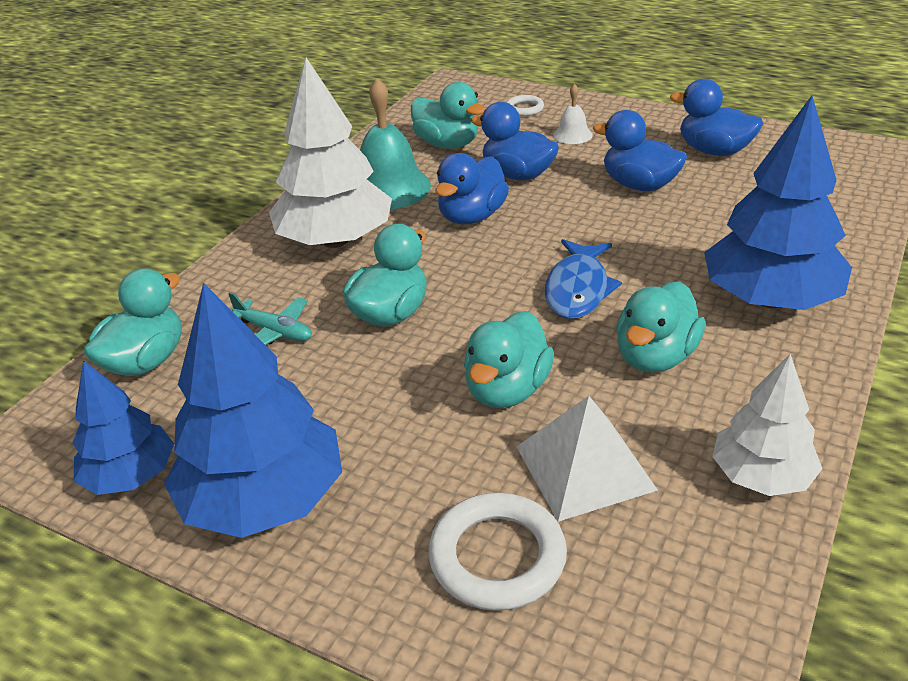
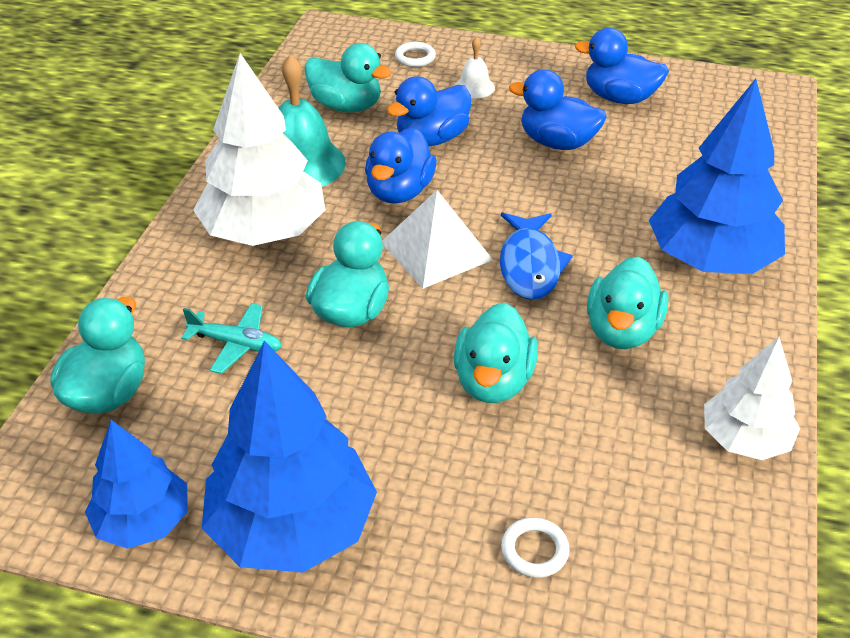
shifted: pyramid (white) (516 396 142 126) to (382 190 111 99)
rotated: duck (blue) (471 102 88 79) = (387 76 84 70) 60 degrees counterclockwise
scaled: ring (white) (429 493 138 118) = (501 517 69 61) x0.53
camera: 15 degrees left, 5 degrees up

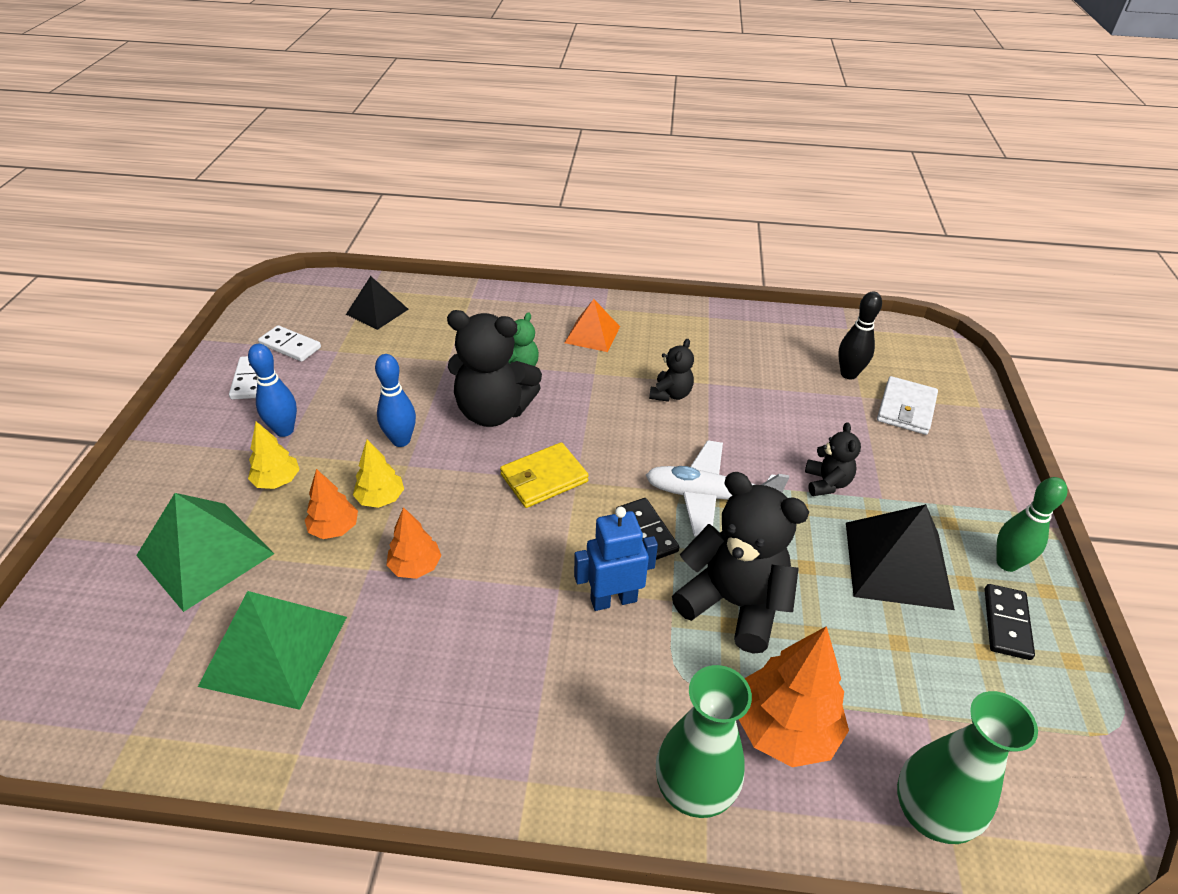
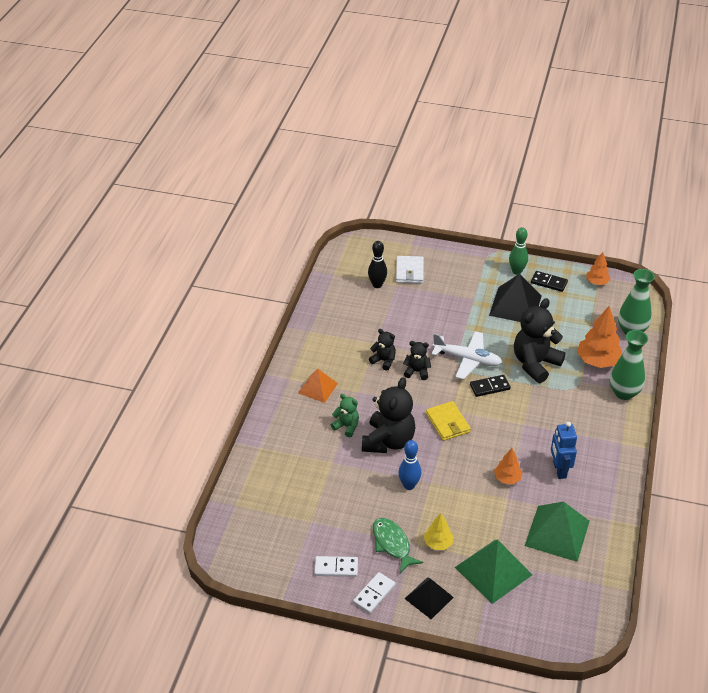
gone: tree (yellow) (353 439 51 69)
shifted: domino (white) (258 325 63 37) to (353 572 42 42); tree (orange) (305 469 53 70) to (586 252 24 33); pyramid (black) (346 276 62 54) to (405 577 49 42); robot (blue) (574 507 84 104) to (551 422 26 57); teddy bear (black) (805 422 56 74) to (403 341 28 39)
swapped: bowling pin (blue) (248 344 49 93) to fish (green) (373 518 50 56)
rotated: plane (white) (646 440 143 96) = (431 331 71 49) 90 degrees counterclockwise; wallet (white) (877 376 61 59) = (396 256 28 27) 60 degrees clockwise
camera: 80 degrees left, 0 degrees up

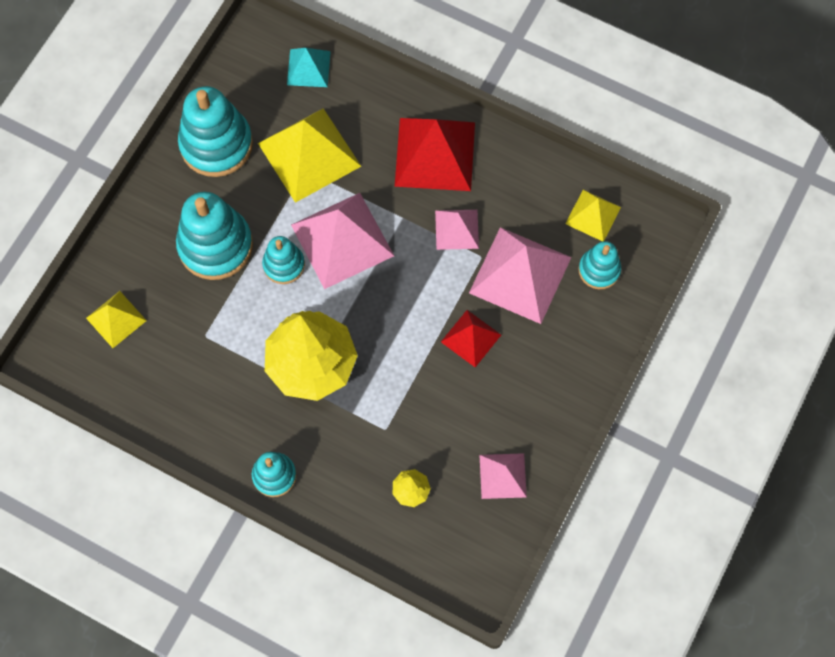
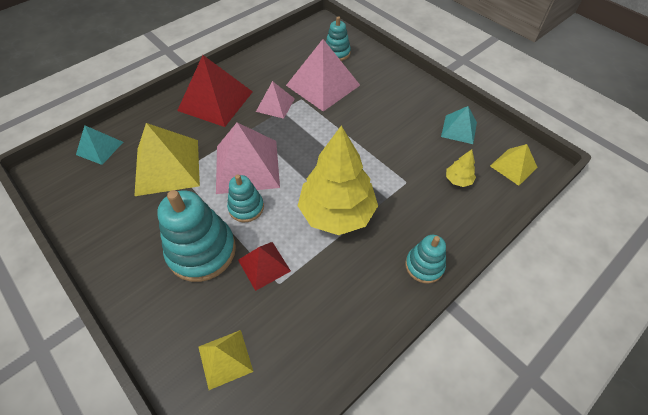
gone: stacking toy (turquoise) (178 86 75 91)
shifted: pyramid (red) (441 310 60 57) to (238 242 53 49); pyramid (yellow) (565 190 56 51) to (490 144 48 42)
repainted: pyramid (pink) (480 453 47 46) to pyramid (turquoise) (441 106 36 38)
camera: 70 degrees left, 15 degrees down

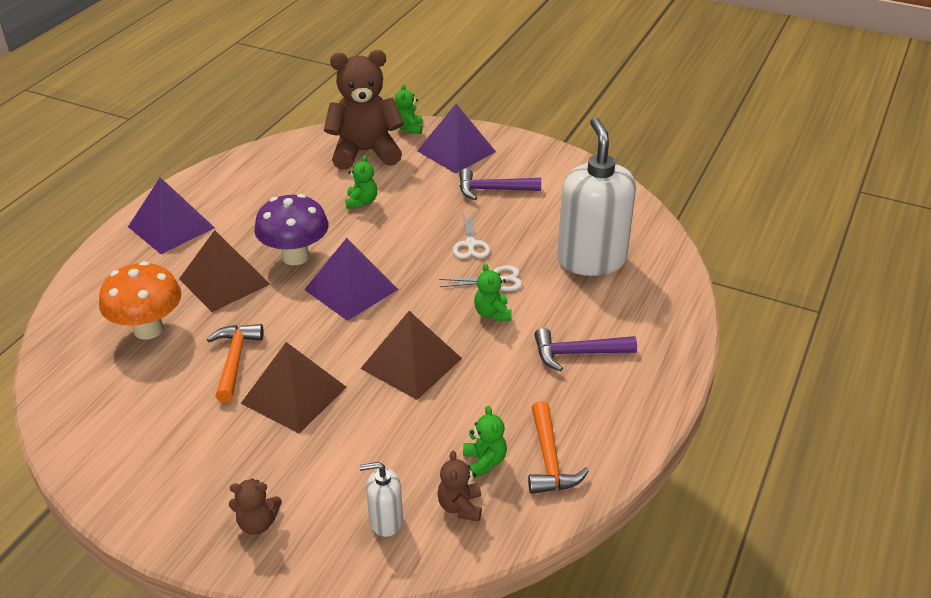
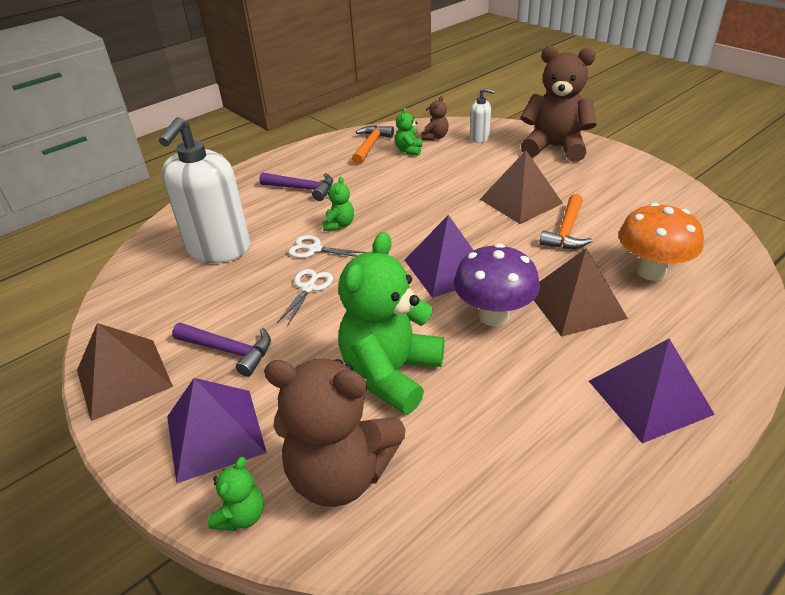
shifted: pyramid (brown) (360 311 102 89) to (77 323 96 98)
scaled: teddy bear (brown) (229 479 53 56) = (521 46 76 116) x2.27; teddy bear (green) (345 155 32 54) = (338 232 106 182) x2.27
camera: 155 degrees left, 0 degrees up

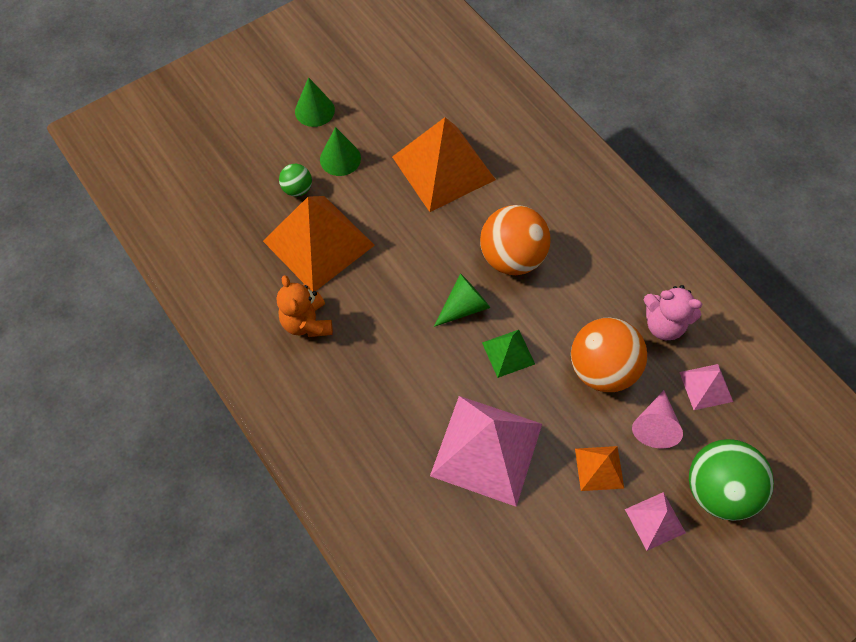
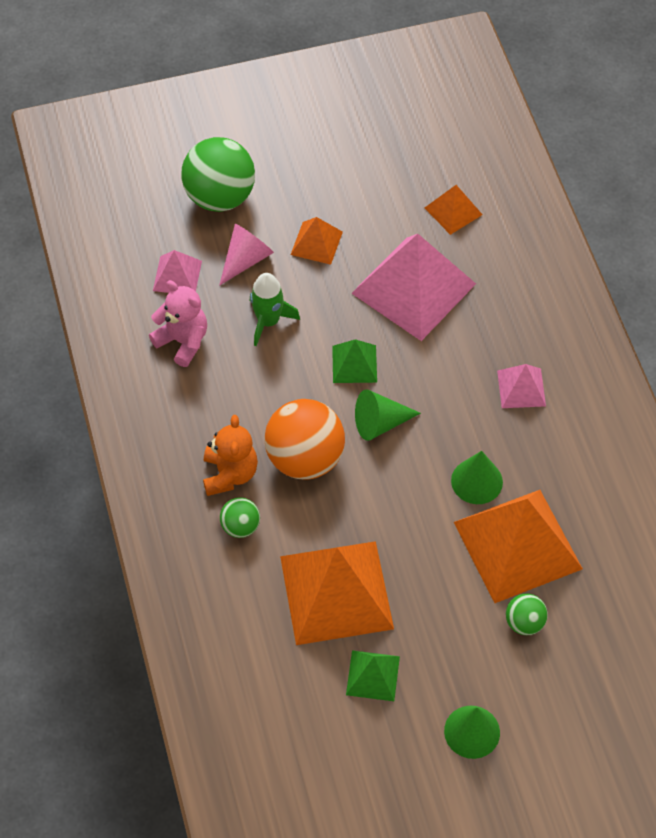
new: ball (green) (220 497 40 41); pyramid (green) (346 650 54 51); pyramid (orange) (425 185 58 50)
shifted: teddy bear (orange) (277 275 56 62) to (203 415 55 81); cone (green) (320 127 41 49) to (451 451 52 53); pyramid (pink) (625 492 61 59) to (497 364 49 44)
swapped: ball (orange) (571 317 76 75) to rocket (green) (250 273 50 73)
camera: 160 degrees left, 5 degrees down

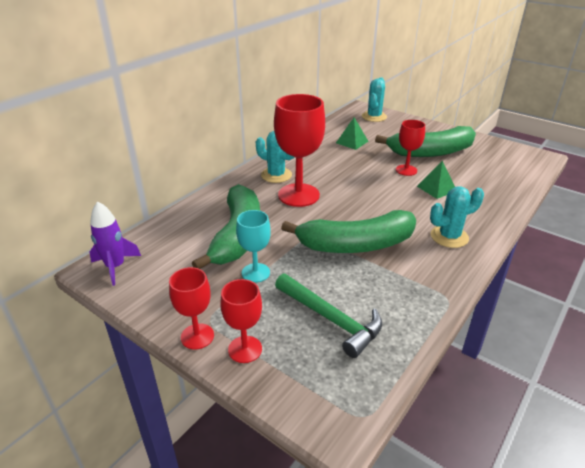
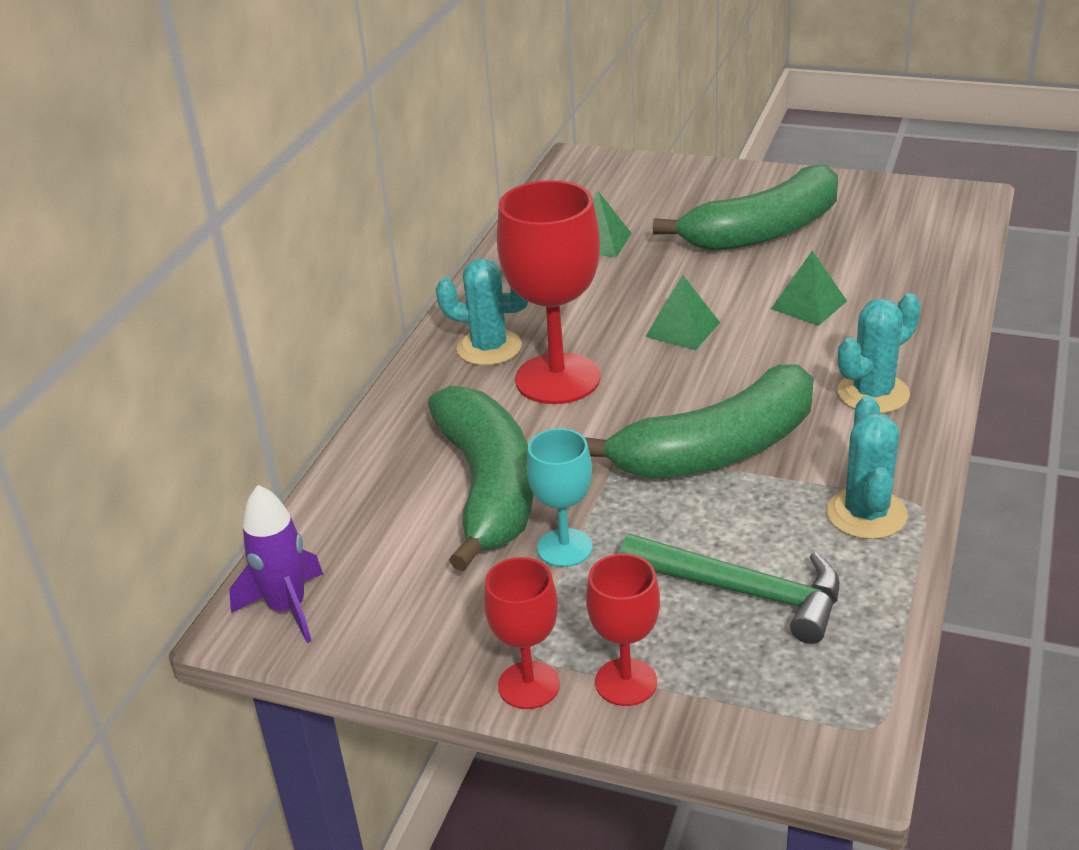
gone: goblet (red) (396 120 29 56)
new: pyramid (green) (645 275 75 75)
shifted: cactus (turquoise) (362 77 25 45) to (827 396 81 143)
camera: 15 degrees left, 0 degrees up

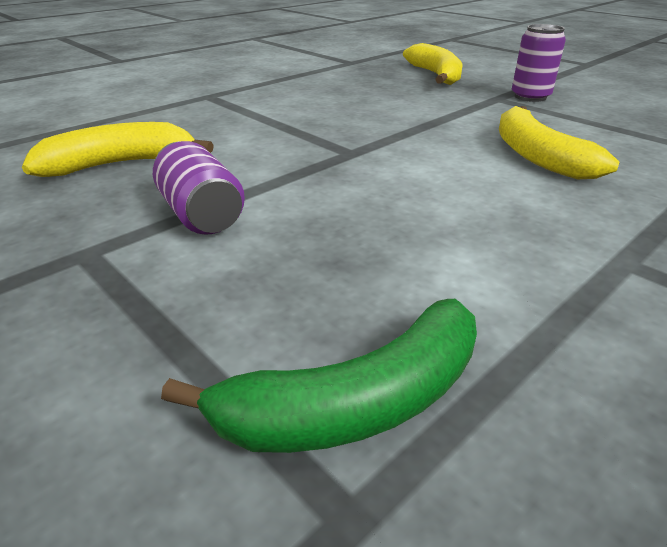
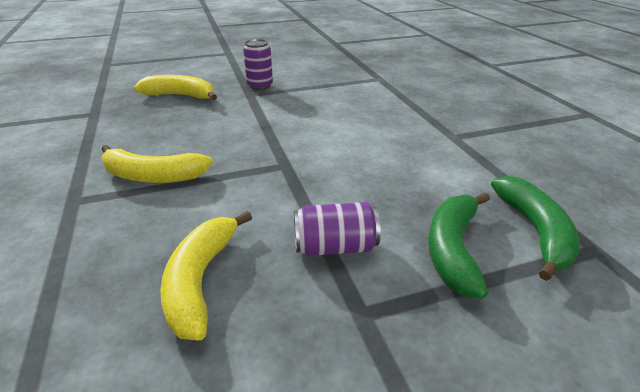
new: banana (green) (428 192 62 107)
shifted: banana (yellow) (499 106 120 73) to (101 145 112 38)
camera: 65 degrees left, 0 degrees up

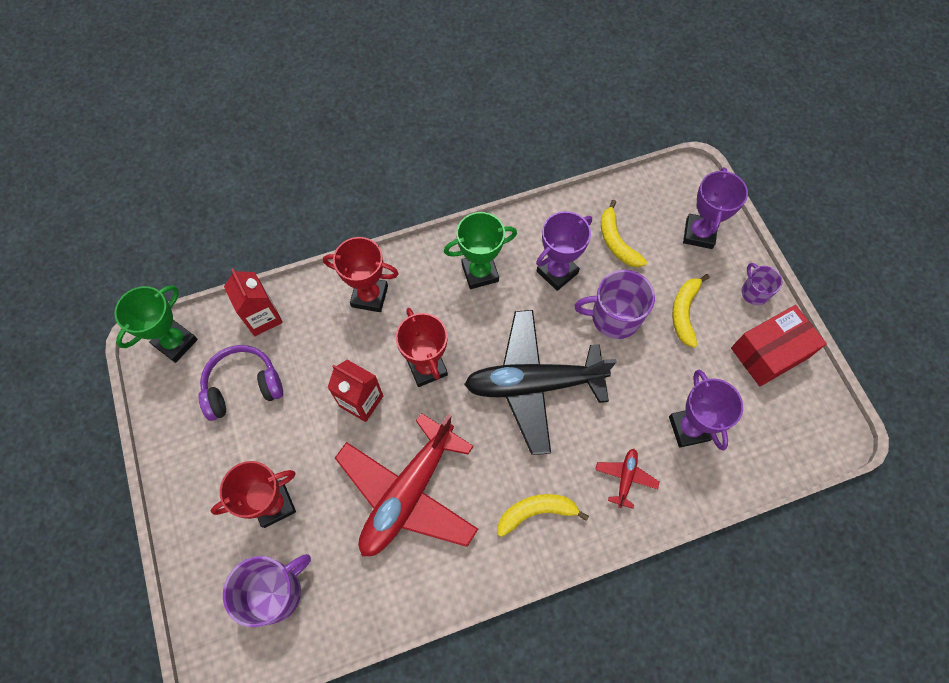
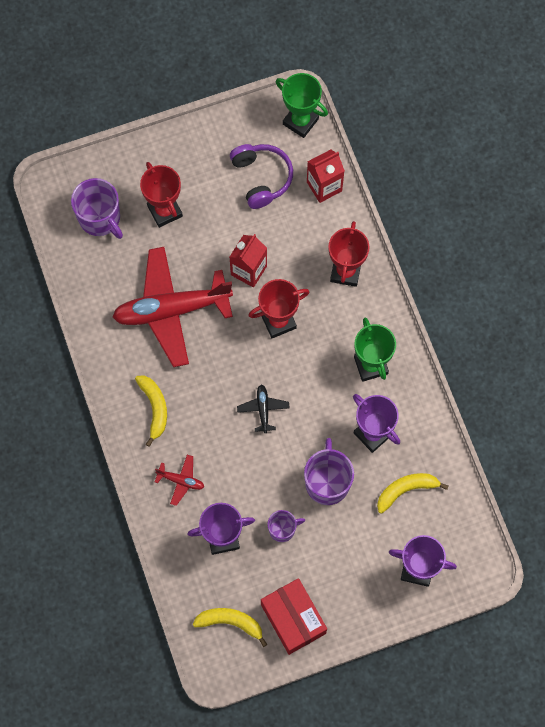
shifted: banana (yellow) (672 274 38 74) to (193 608 75 39); mug (purple) (741 263 41 42) to (267 510 38 32)
rotated: plane (red) (335 413 143 143) = (113 247 120 120) 45 degrees counterclockwise
scaled: plane (black) (464 310 152 145) = (237 384 53 49) x0.41
camera: 90 degrees right, 5 degrees up

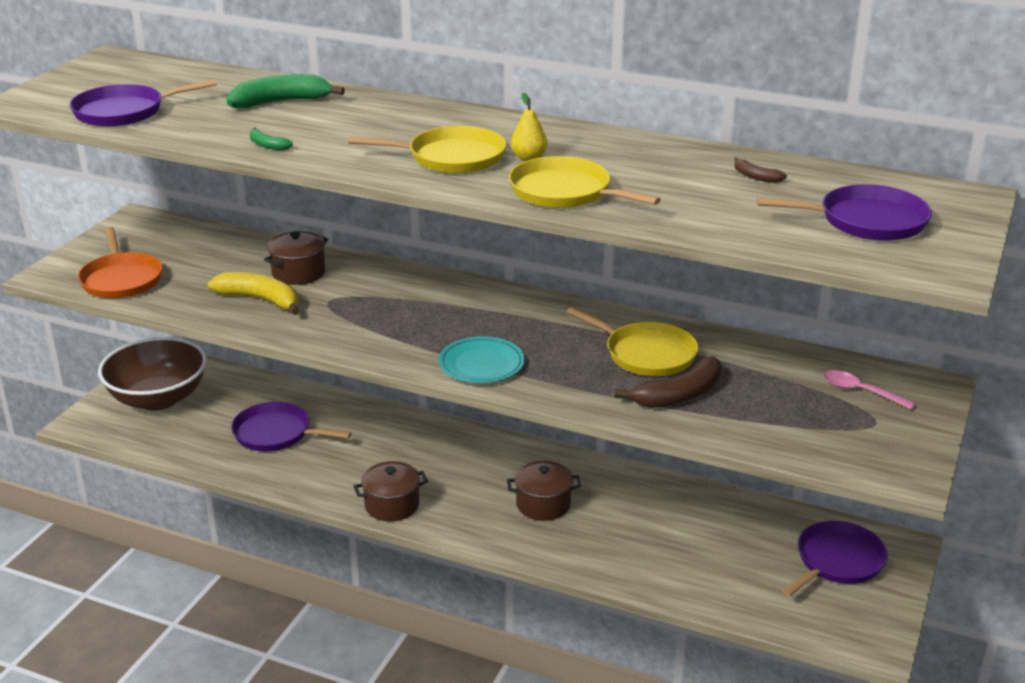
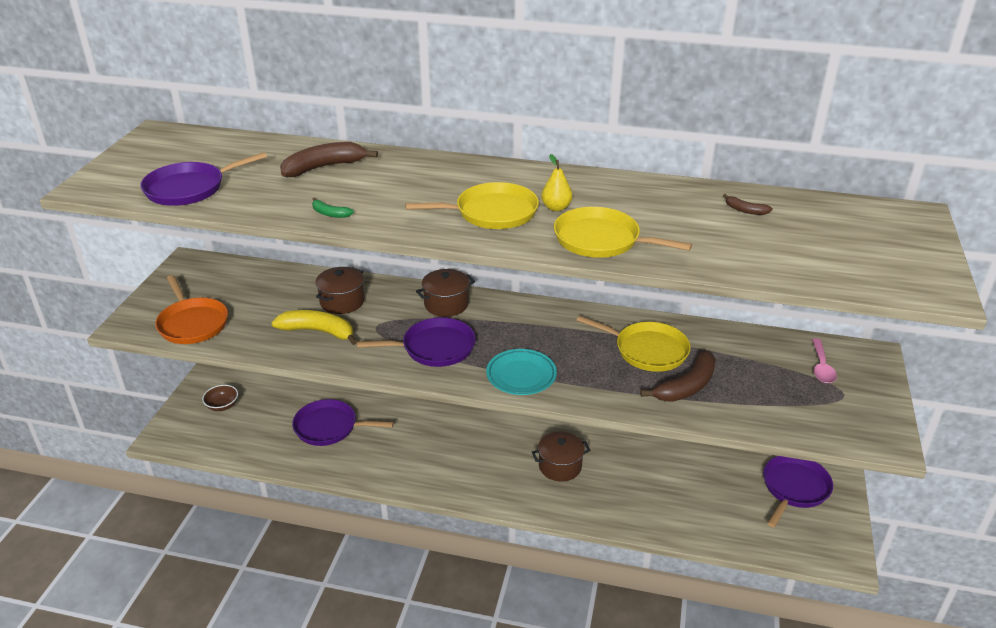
shifted: pot (brown) (353 461 75 60) to (416 269 59 48); pan (purple) (756 184 176 57) to (357 317 119 50)
repainted: banana (green) (227 74 118 34) to banana (brown) (280 142 98 35)
rotated: spoon (pink) (823 370 93 40) = (812 338 25 45) 105 degrees counterclockwise
scaled: bowl (brown) (98 337 109 74) = (202 385 36 26) x0.40
camera: 10 degrees left, 5 degrees up

